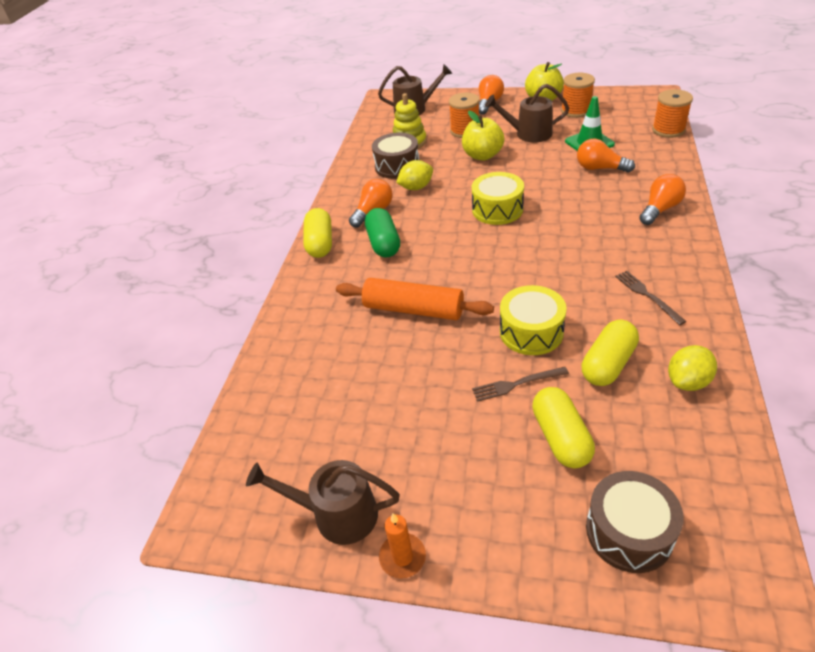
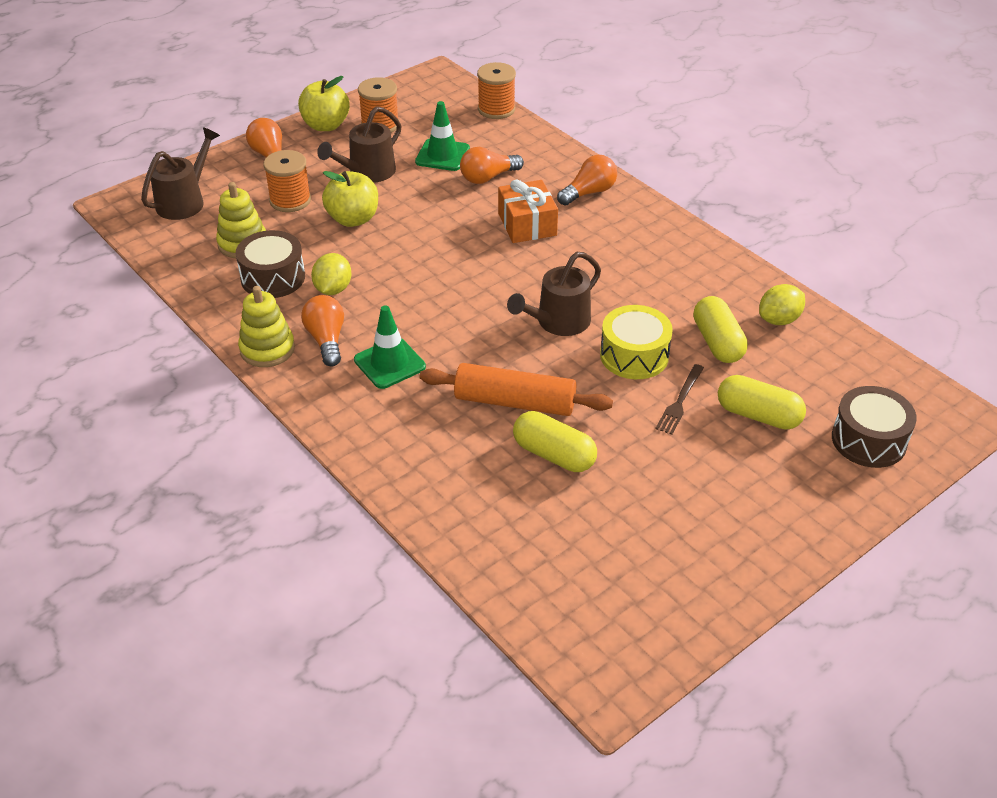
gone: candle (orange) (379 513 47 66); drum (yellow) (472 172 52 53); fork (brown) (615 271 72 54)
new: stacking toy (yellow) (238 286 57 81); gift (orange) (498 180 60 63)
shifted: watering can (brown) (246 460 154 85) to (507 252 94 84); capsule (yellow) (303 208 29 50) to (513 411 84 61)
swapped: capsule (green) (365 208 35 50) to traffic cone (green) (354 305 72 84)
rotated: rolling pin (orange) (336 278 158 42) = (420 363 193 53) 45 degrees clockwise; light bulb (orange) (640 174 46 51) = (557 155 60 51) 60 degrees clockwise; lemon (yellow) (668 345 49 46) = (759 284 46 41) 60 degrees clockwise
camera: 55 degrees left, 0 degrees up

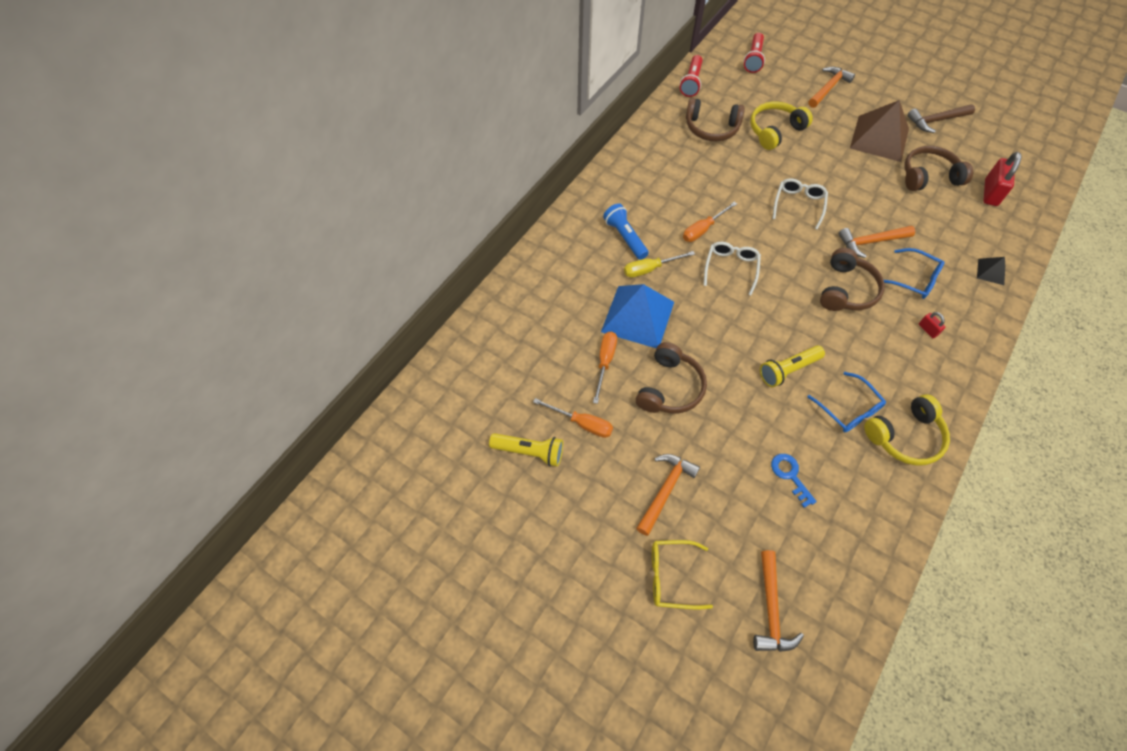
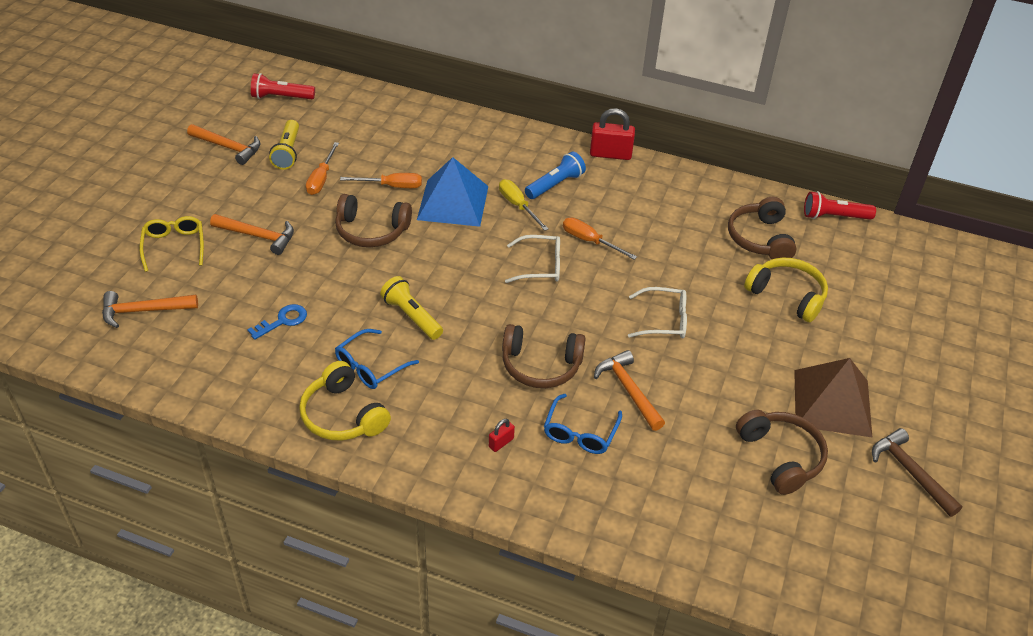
gone: pyramid (black) (977 257 28 28)
shifted: flashlight (red) (744 33 21 40) to (251 73 64 26); hammer (orange) (808 66 47 42) to (187 124 73 41); padlock (red) (983 152 38 54) to (590 108 45 52)
camera: 75 degrees right, 15 degrees down

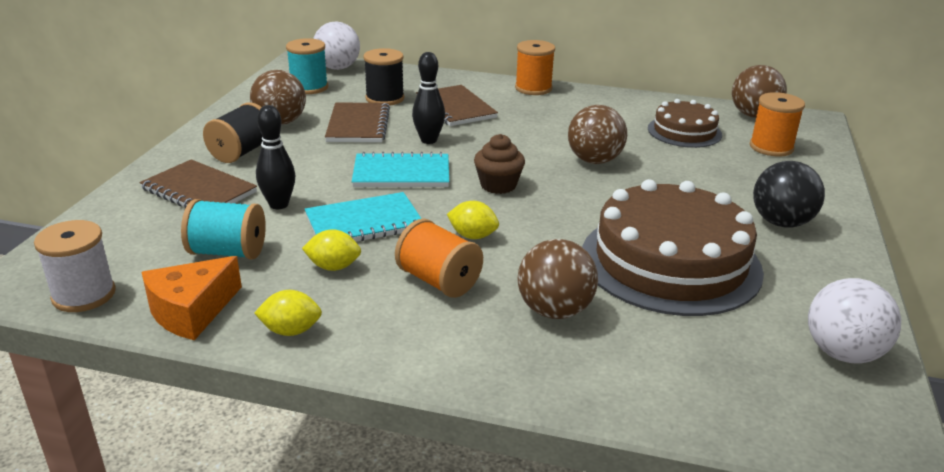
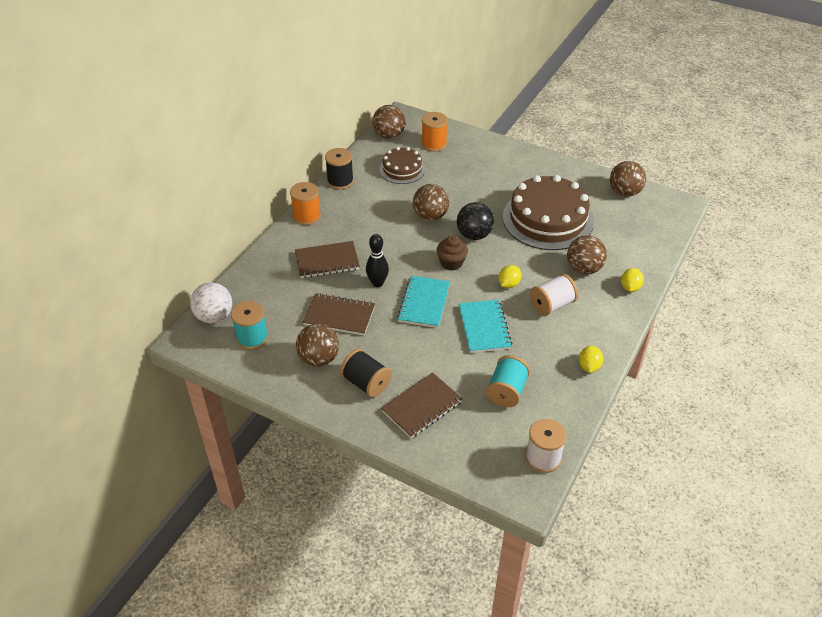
gone: cheese (orange) (142 256 100 84); bowling pin (black) (256 105 39 104)
shifted: lemon (yellow) (302 229 59 42) to (621 268 23 24); spool (black) (363 48 42 58) to (325 148 29 41); ball (black) (753 161 72 67) to (457 202 37 38)
repainted: spool (orange) (395 219 88 79) to spool (white) (530 274 48 42); ball (white) (808 278 93 85) to ball (brown) (610 161 36 36)
camera: 75 degrees left, 15 degrees up

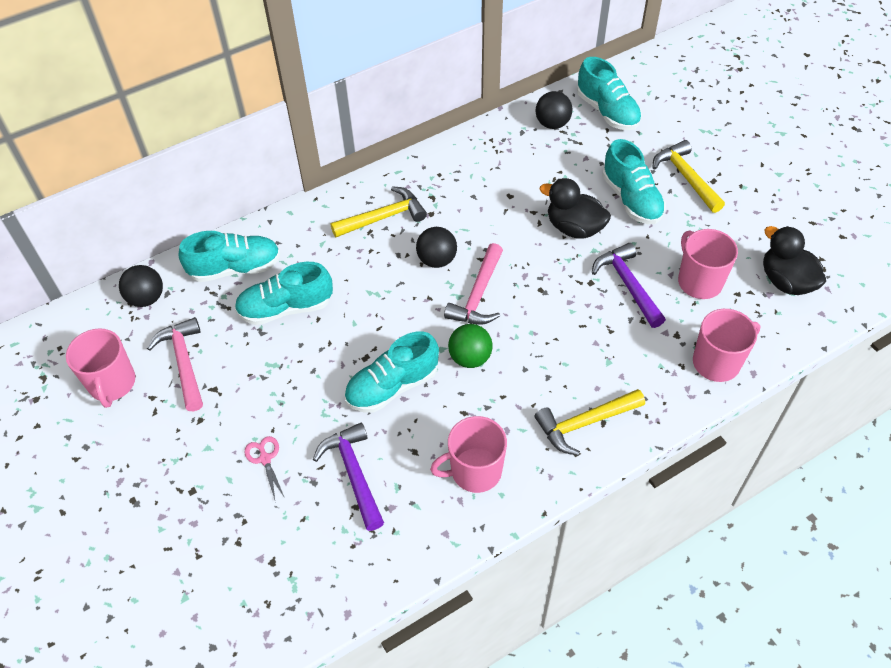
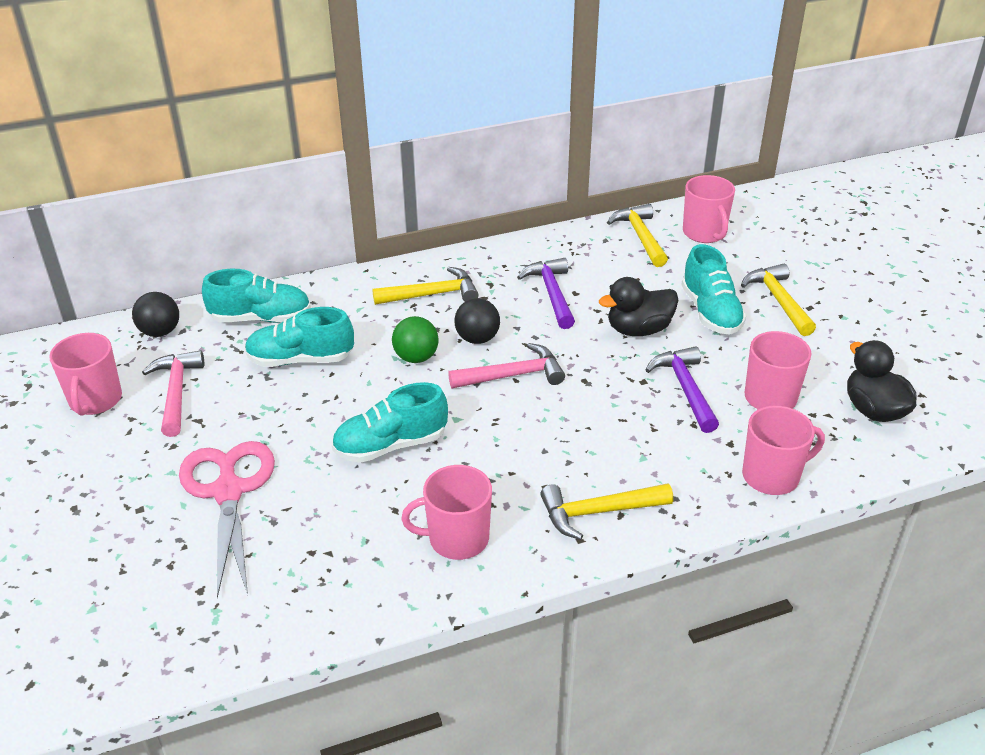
shifted: hammer (purple) (313 423 71 108) to (517 258 58 71); ball (green) (448 324 45 44) to (392 316 47 47)
swapped: ball (black) (536 91 36 38) to hammer (yellow) (607 204 61 63); shoe (turquoise) (577 57 65 73) to mug (pink) (683 175 52 68)
rotated: hammer (pink) (444 243 59 82) = (448 343 117 45) 135 degrees counterclockwise; duck (black) (540 178 71 61) = (599 277 79 59) 60 degrees counterclockwise
scaled: scissors (pink) (244 436 41 64) = (179 441 96 157) x2.42
camera: 10 degrees right, 15 degrees down

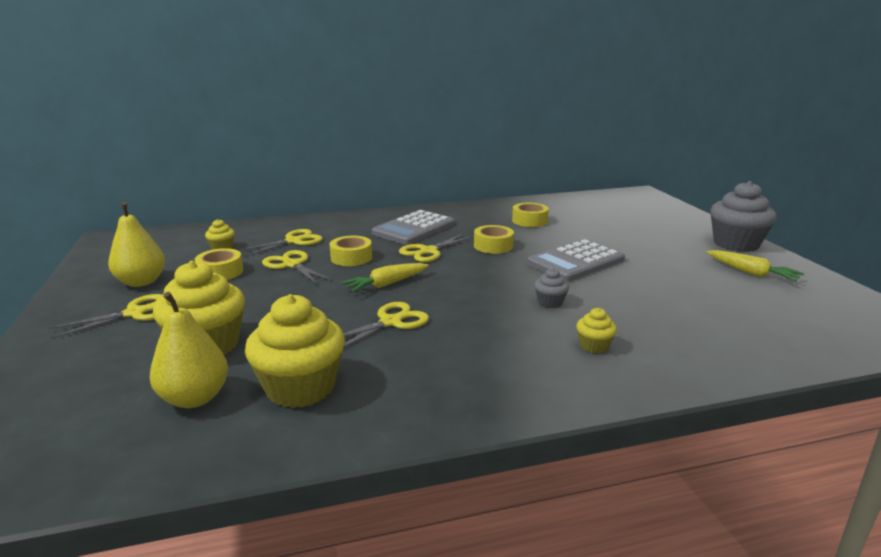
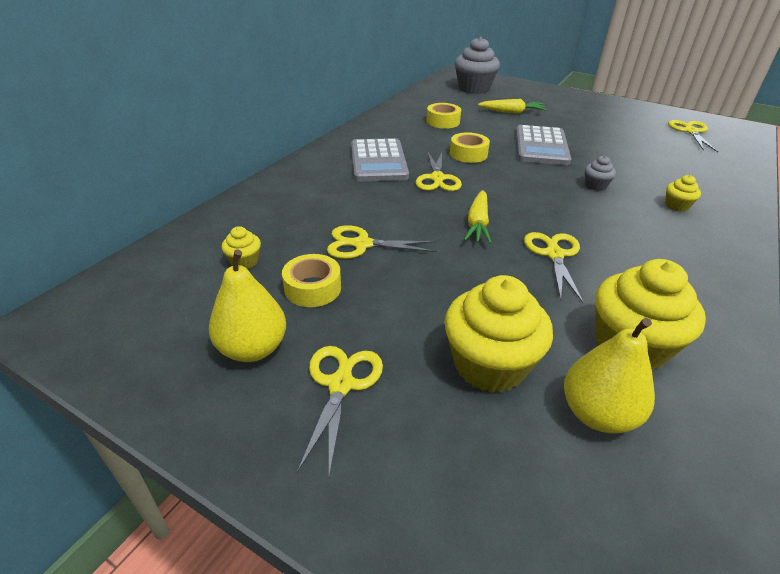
gone: tape (yellow) (330 236 42 30)
shifted: scissors (yellow) (238 229 85 28) to (668 120 50 32); carrot (yellow) (707 250 97 32) to (478 99 68 15); cupcake (grey) (710 181 67 71) to (455 36 45 58)
camera: 45 degrees left, 15 degrees up

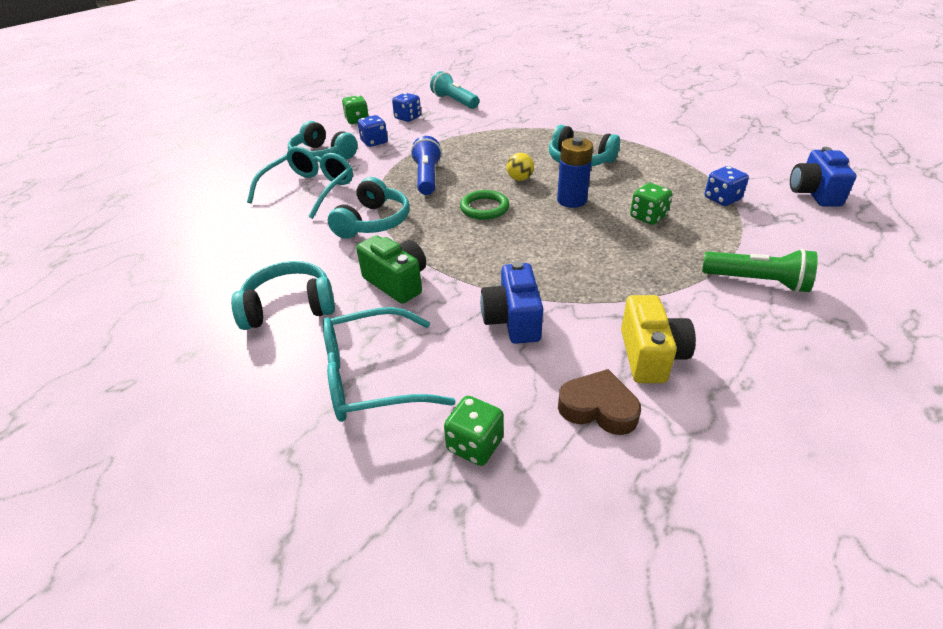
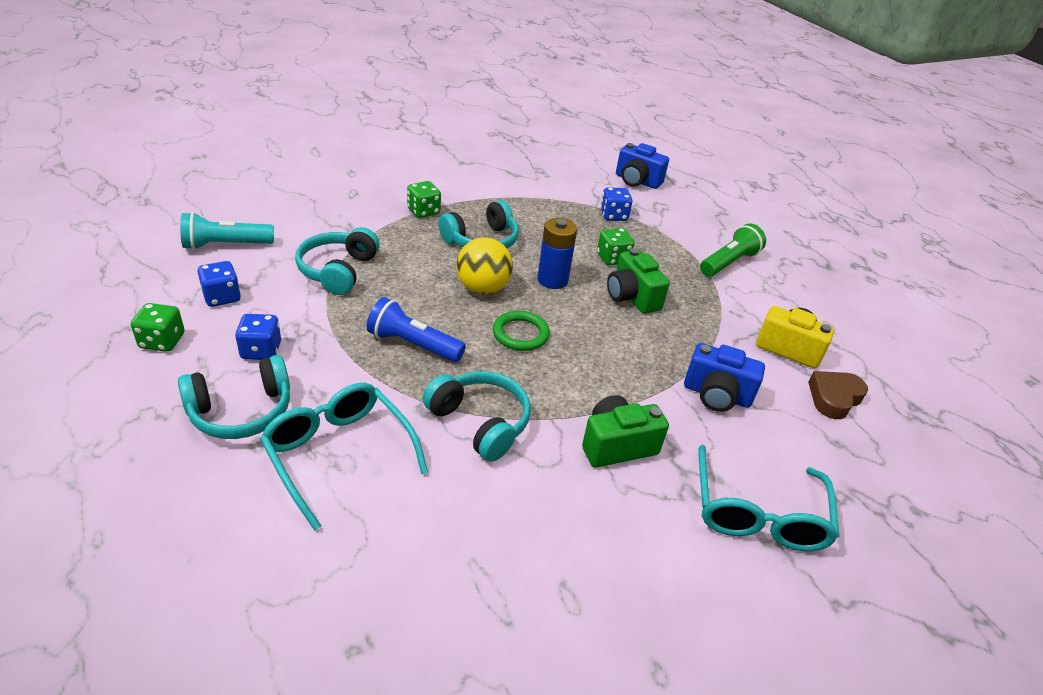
new: camera (green) (607 248 63 66)
shifted: headphones (turquoise) (231 261 104 69) to (295 227 85 68); dice (green) (444 396 60 70) to (407 181 34 37)
scaled: ball (yellow) (507 153 27 28) = (456 238 57 56) x1.76
camera: 70 degrees left, 0 degrees up

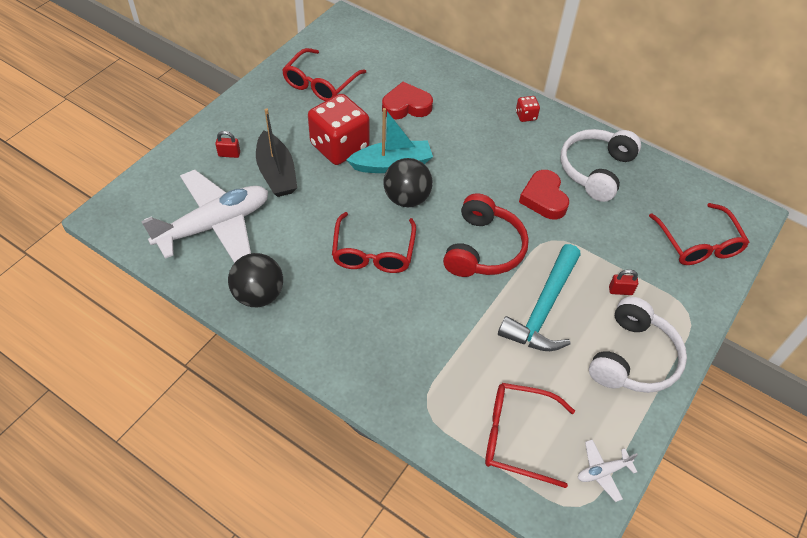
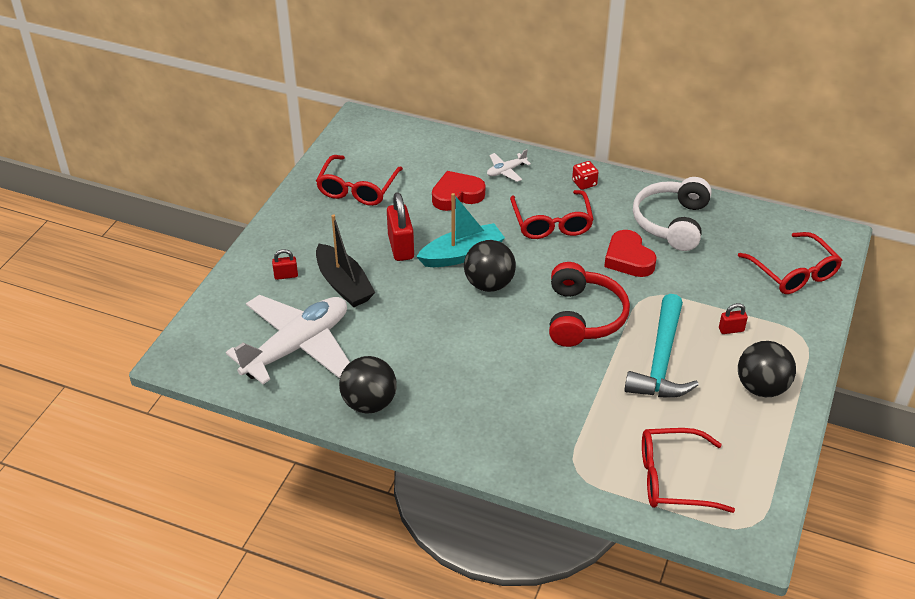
shifted: glasses (red) (332 212 84 61) to (510 190 84 49); plane (white) (578 439 60 63) to (487 149 44 33)
swapped: dice (red) (308 94 62 71) to padlock (red) (387 192 27 69); headphones (white) (589 297 98 96) to ball (black) (738 341 58 56)
camera: 10 degrees left, 10 degrees down

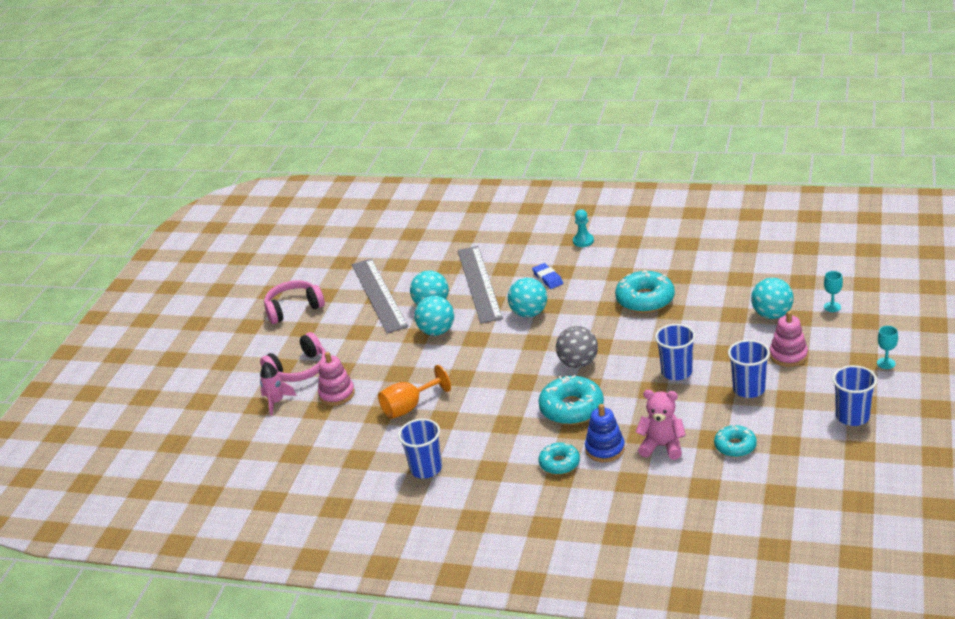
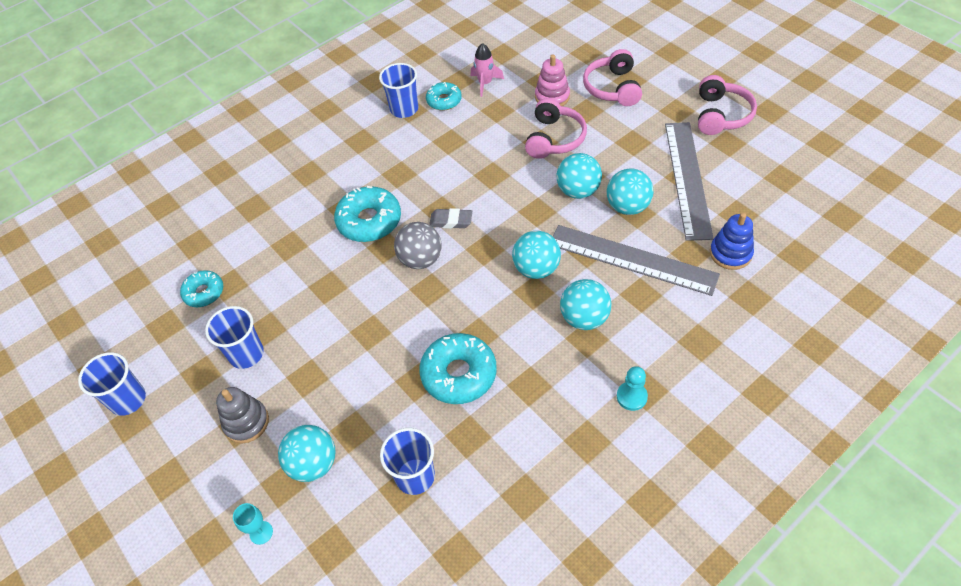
gone: goblet (orange) (378 365 73 54); teddy bear (pink) (635 390 51 70); goblet (turquoise) (877 326 21 43)
new: eraser (grey) (429 208 43 21); headphones (pink) (525 98 62 61)
shifted: rocket (pink) (260 362 37 54) to (471 43 33 54); donut (turquoise) (538 442 42 33) to (426 82 36 29); stacking toy (blue) (585 404 40 58) to (710 213 44 57); cup (blue) (655 324 41 56) to (380 428 55 67)
swapped: eraser (blue) (532 263 31 26) to ball (turquoise) (560 279 51 51)
repainted: stacking toy (pink) (770 311 38 56) to stacking toy (grey) (216 387 53 56)
rotated: ruler (grey) (352 259 56 74) = (665 122 49 119) 75 degrees clockwise
camera: 125 degrees right, 20 degrees up

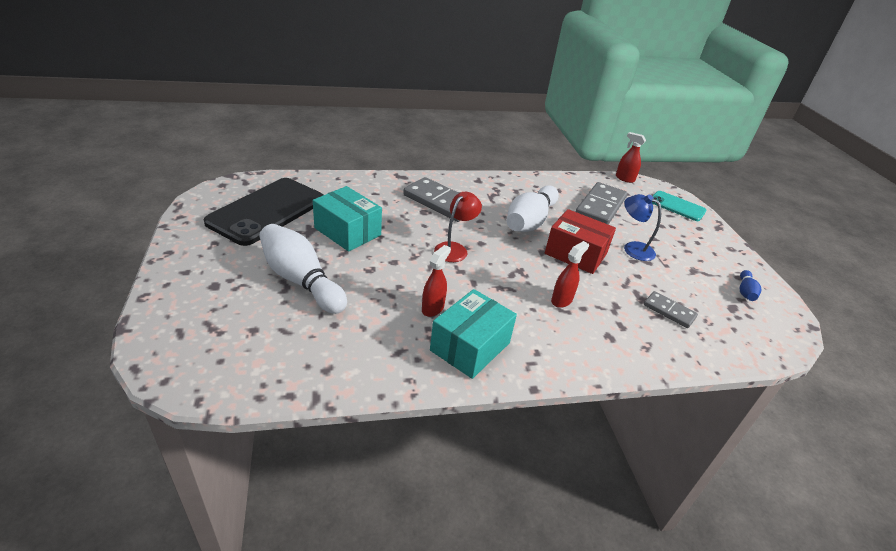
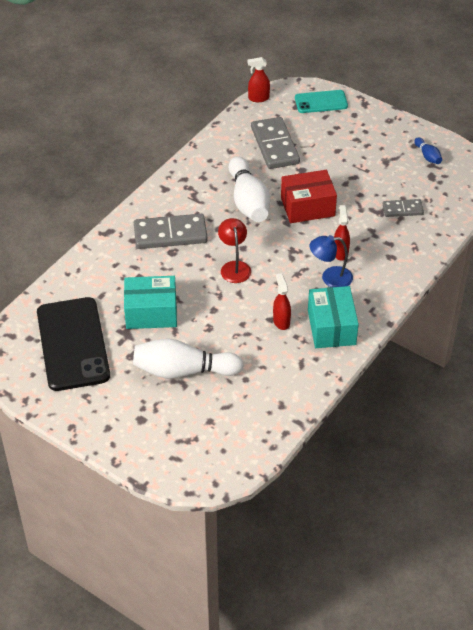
shifted: lamp (blue) (624 194 37 67) to (310 235 43 52)
camera: 40 degrees left, 10 degrees up

